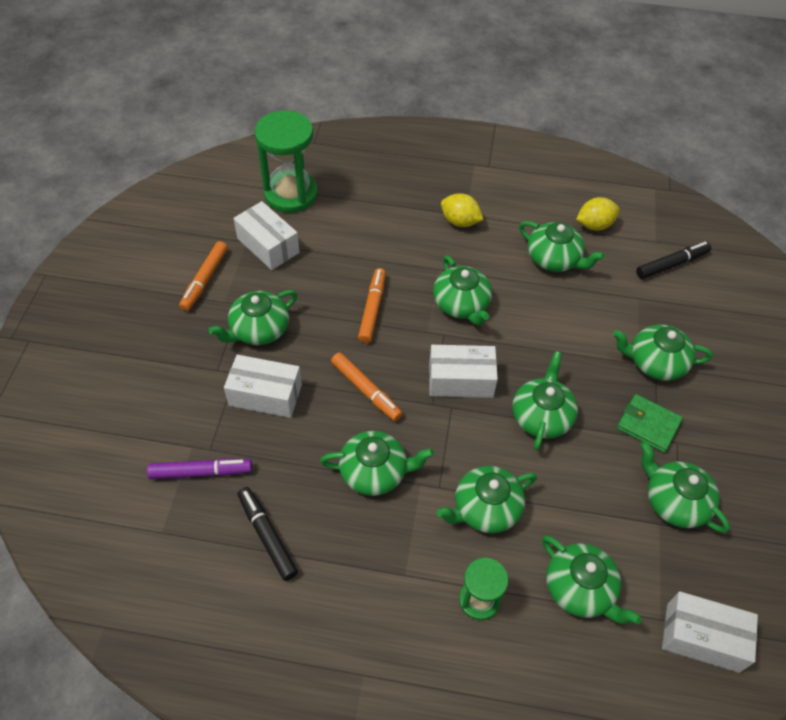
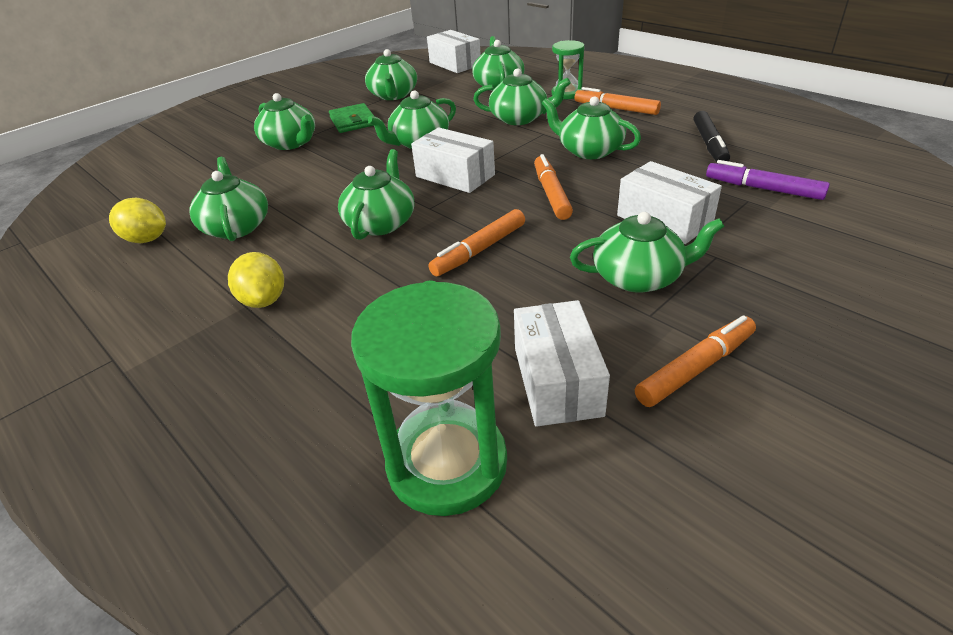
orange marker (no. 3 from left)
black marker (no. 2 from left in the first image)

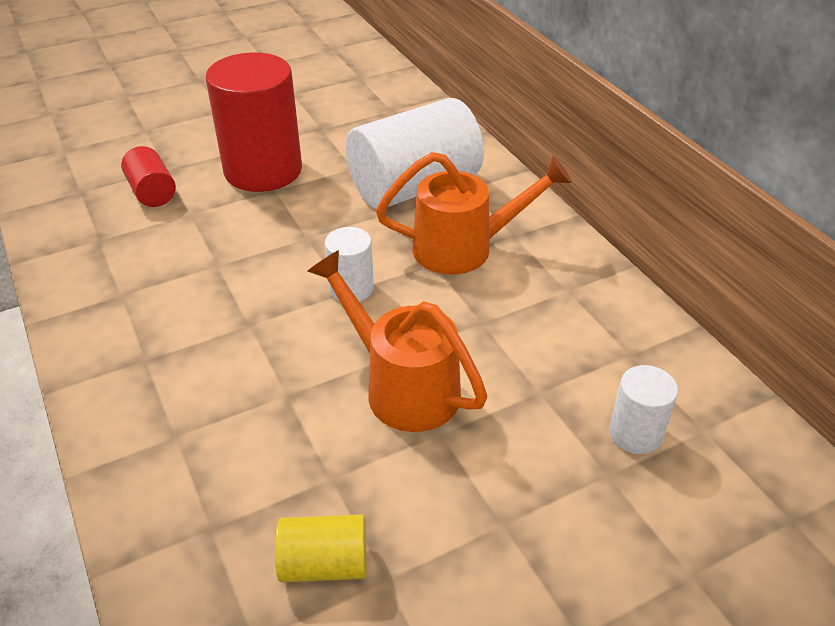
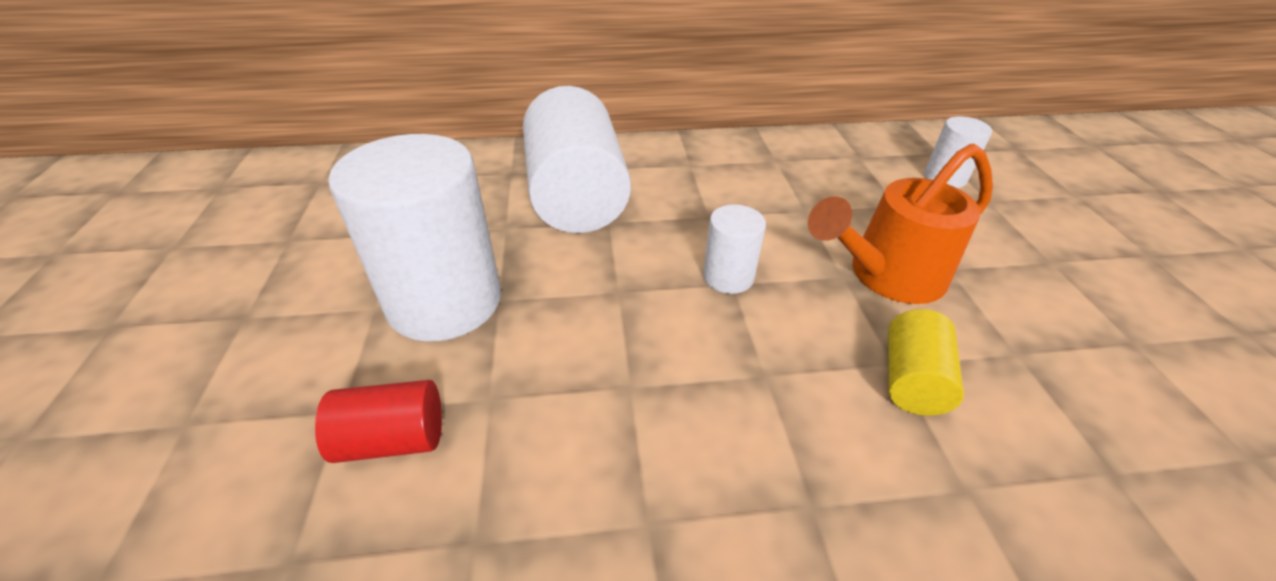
white cylinder (no. 1 from left)
yellow cylinder
orange watering can (no. 2 from left in the first image)

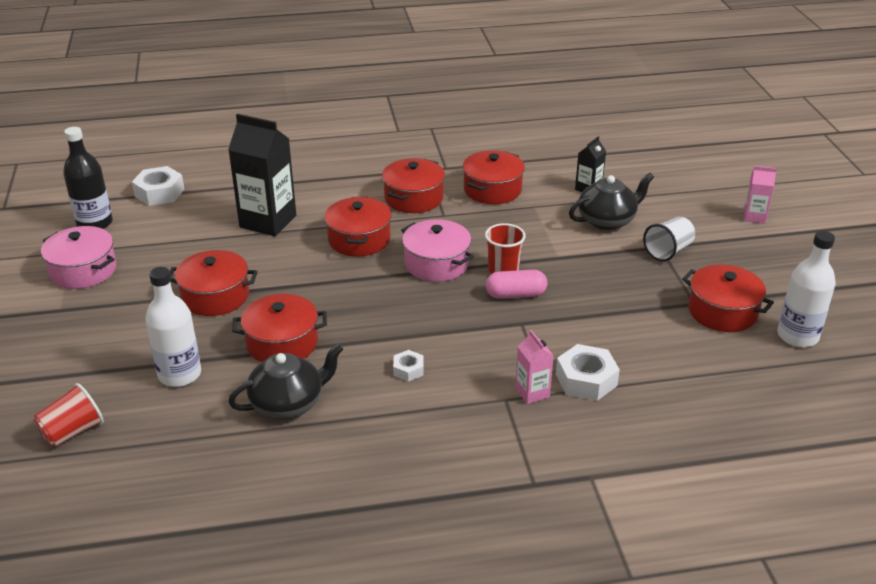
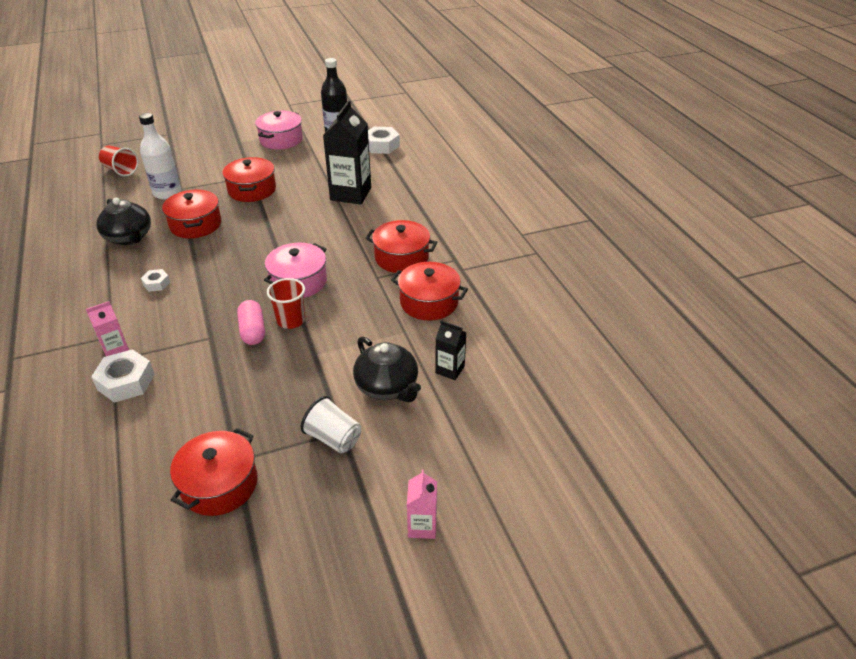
red pot (no. 3 from left in the first image)
white bottle (no. 2 from left in the first image)

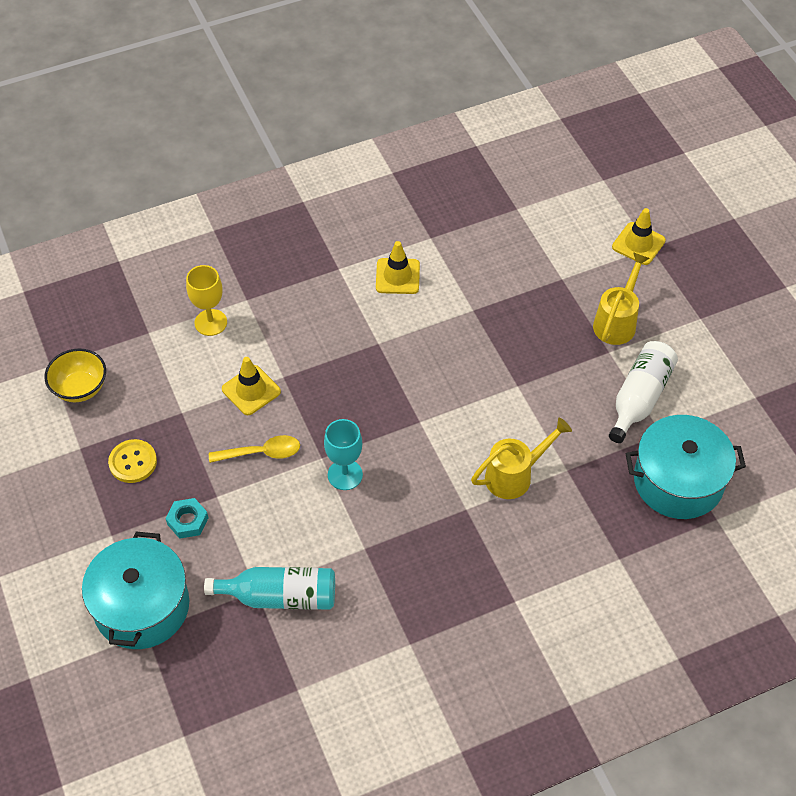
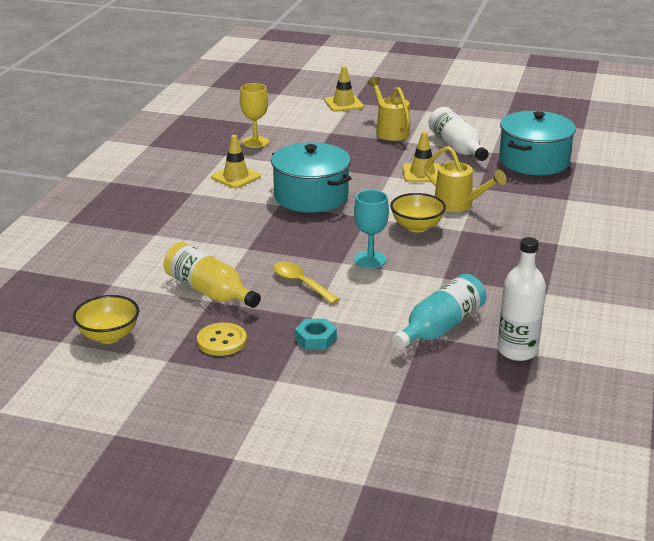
yellow bottle
yellow goblet
turquoise pot (no. 1 from left)
yellow spoon
yellow bowl (no. 2 from left)
yellow traffic cone (no. 3 from left)
yellow watering can (no. 2 from left)
white bottle (no. 2 from left)

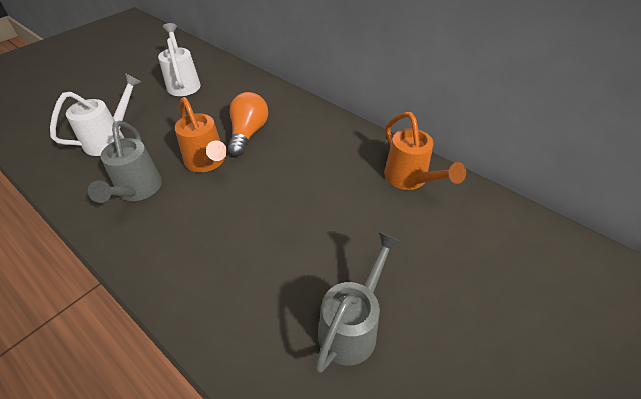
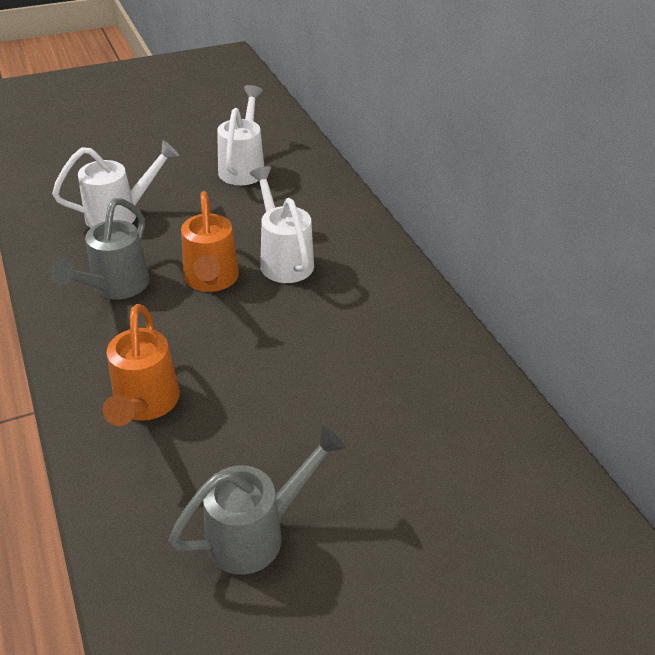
orange watering can (no. 1 from left)
white watering can (no. 3 from left)

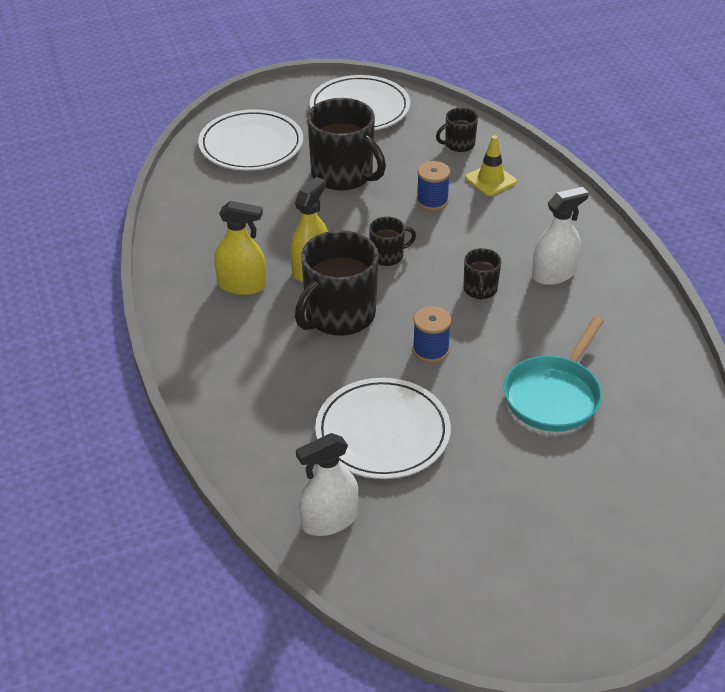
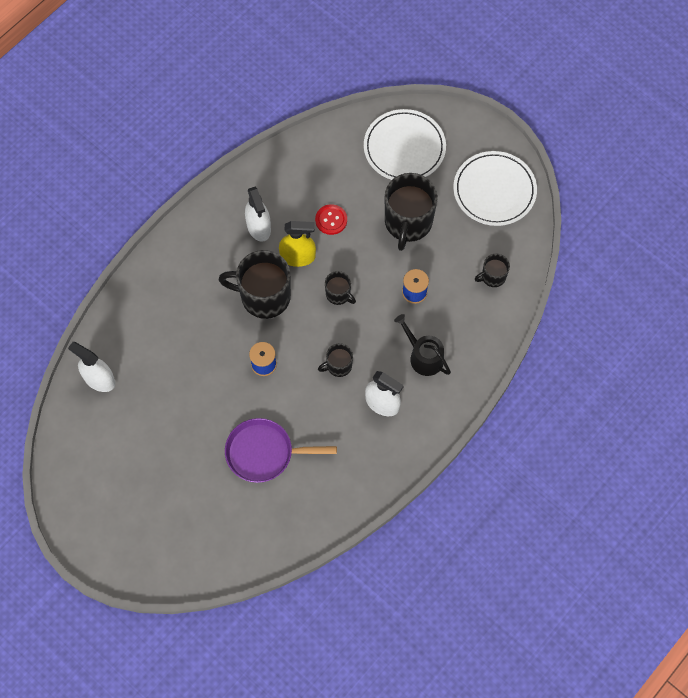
purple pan
white spray bottle (no. 2 from left)
red button
black watering can
black mug (no. 5 from left)
white plate (no. 3 from left in the first image)
yellow traffic cone

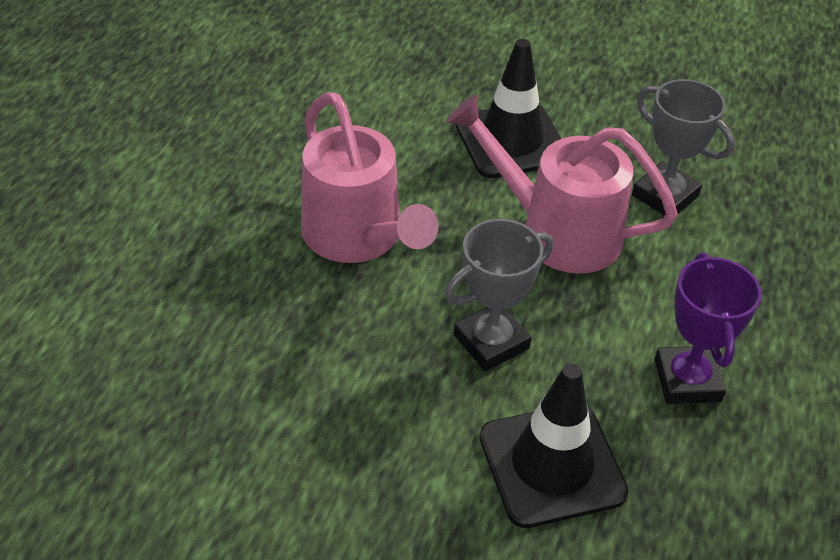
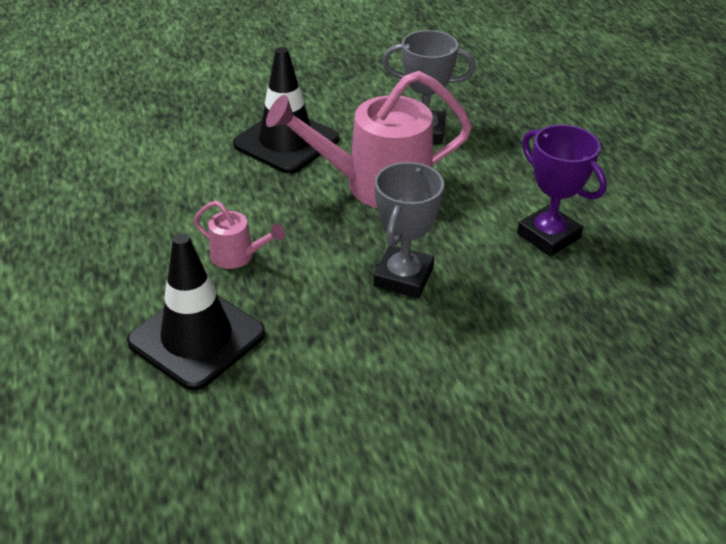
black traffic cone (no. 1 from left)
pink watering can (no. 1 from left)

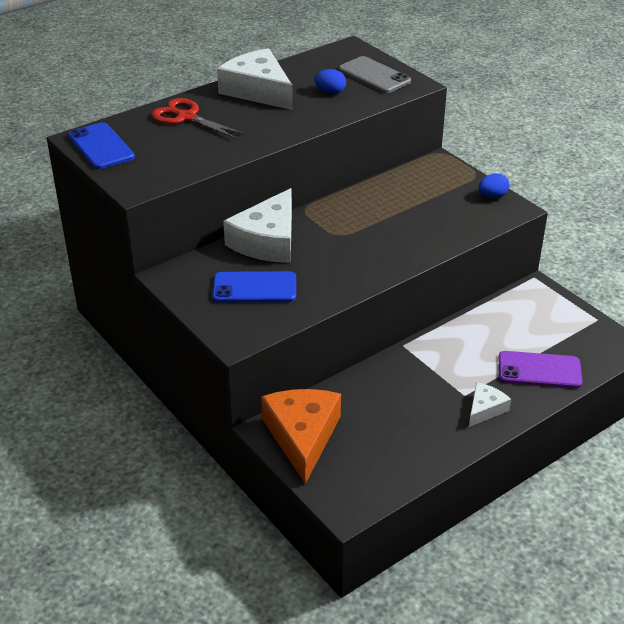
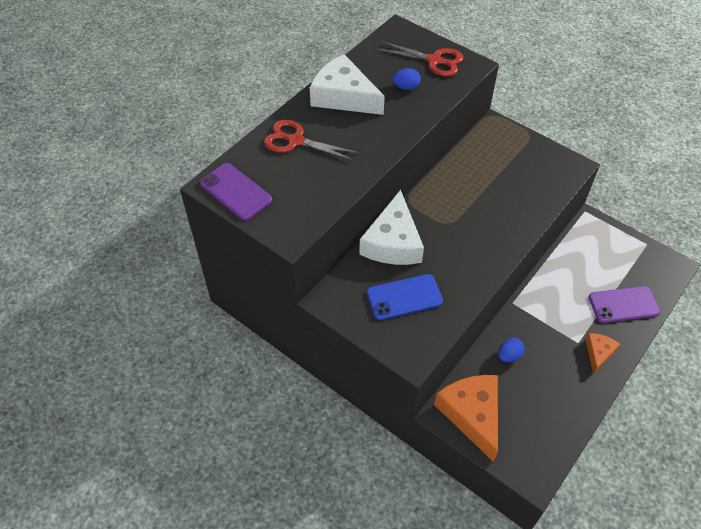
purple phone (no. 1 from left)
red scissors (no. 2 from left)
blue egg (no. 2 from left)
orange cheese (no. 2 from left)

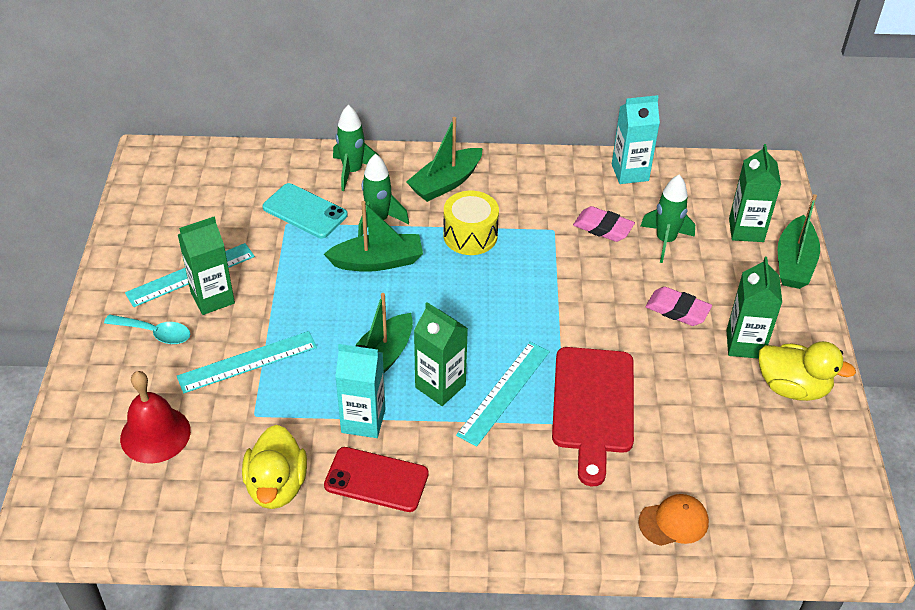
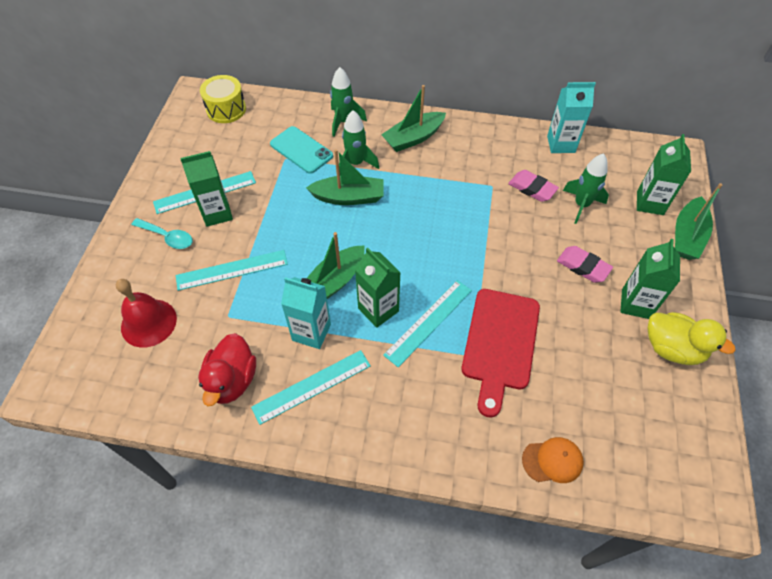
red duck
yellow drum
turquoise ruler (no. 3 from left)

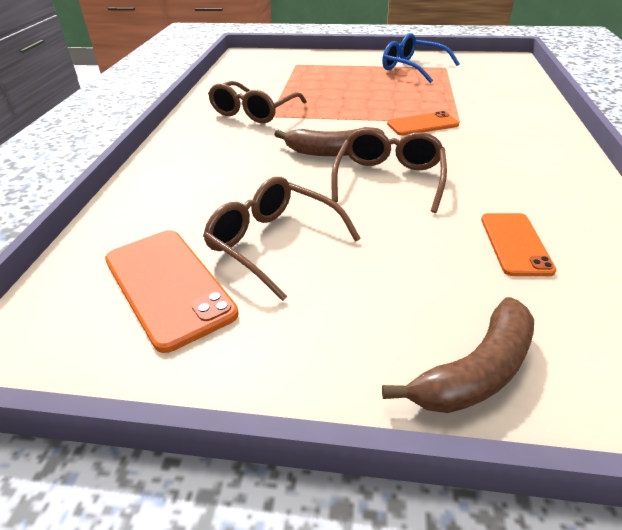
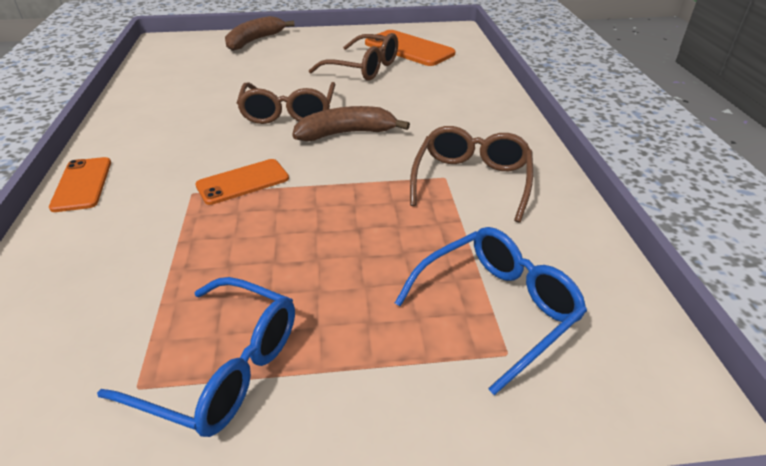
orange phone (no. 1 from left)
blue glasses (no. 2 from left)

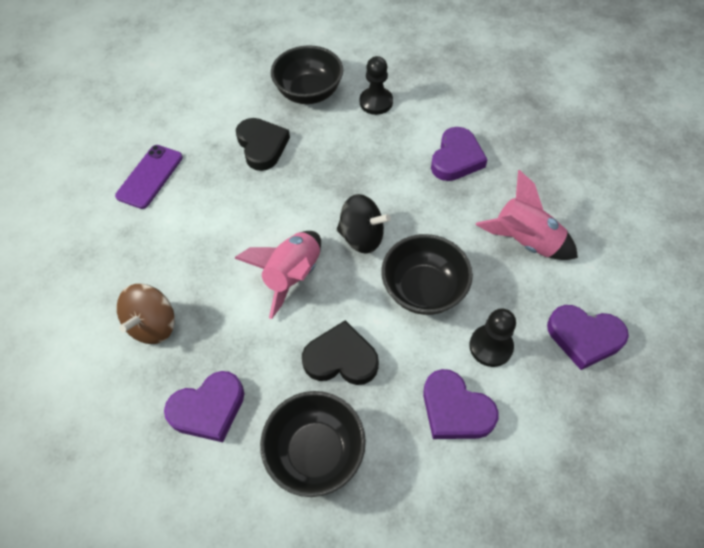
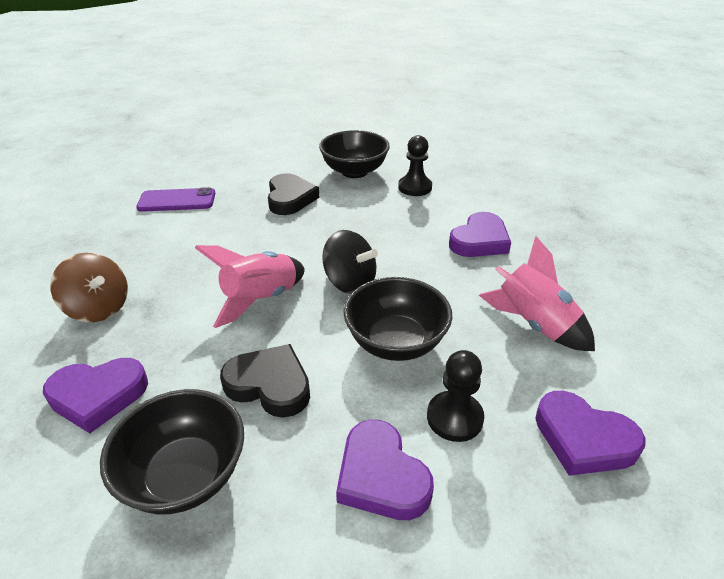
brown spinning top
purple phone

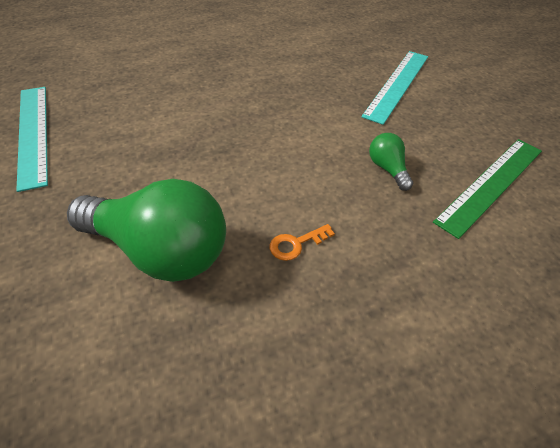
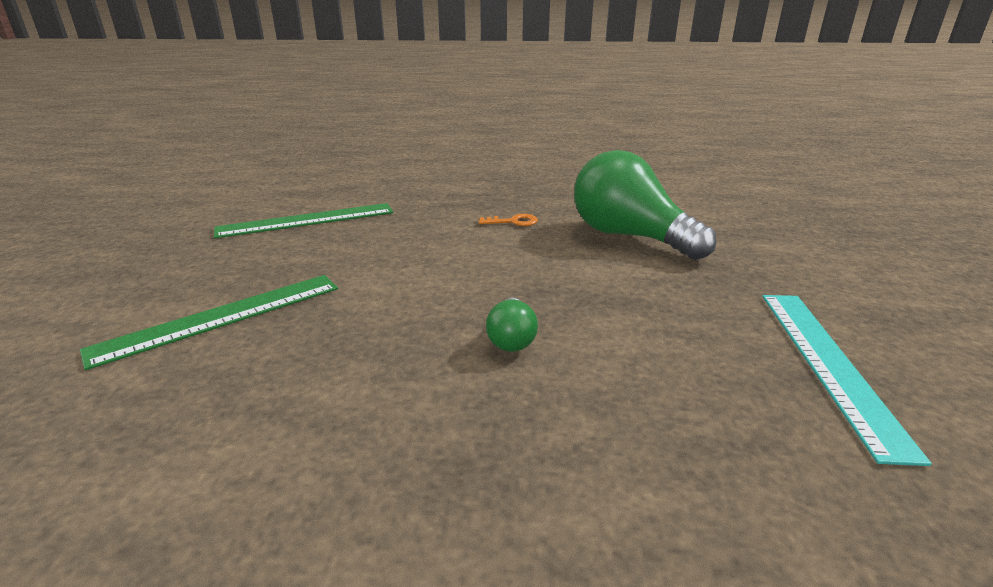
green ruler (no. 1 from left)
green light bulb (no. 1 from left)

